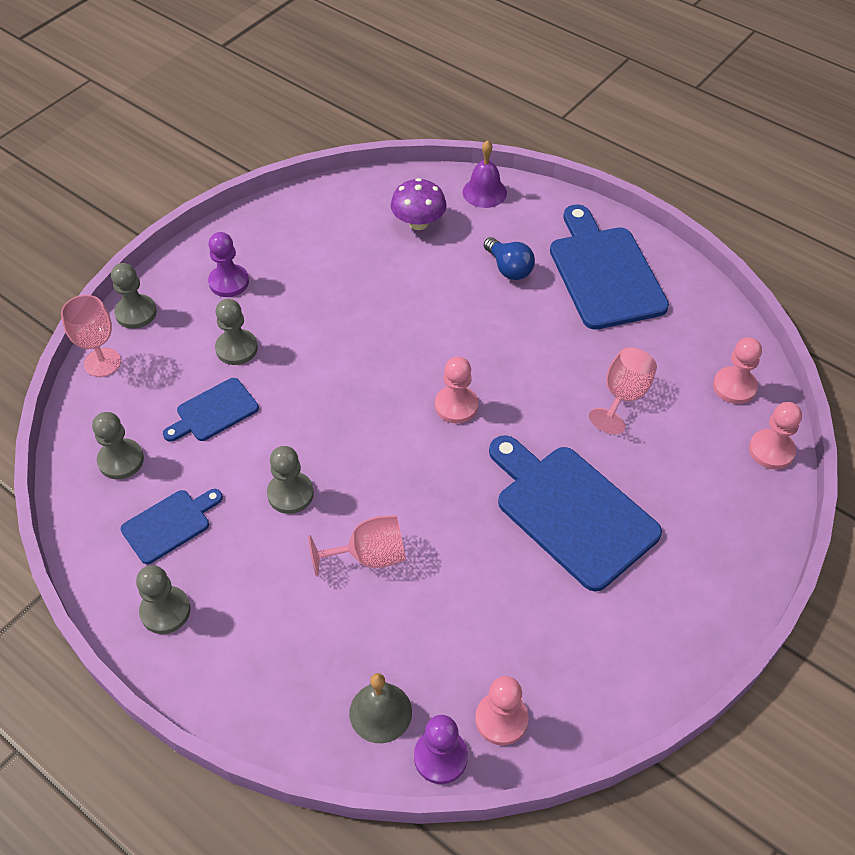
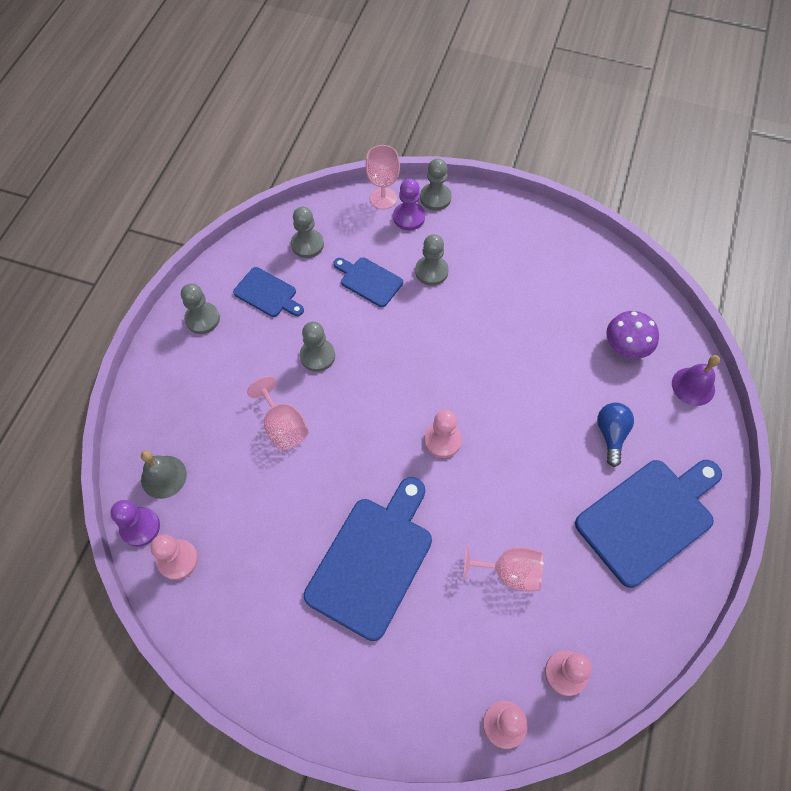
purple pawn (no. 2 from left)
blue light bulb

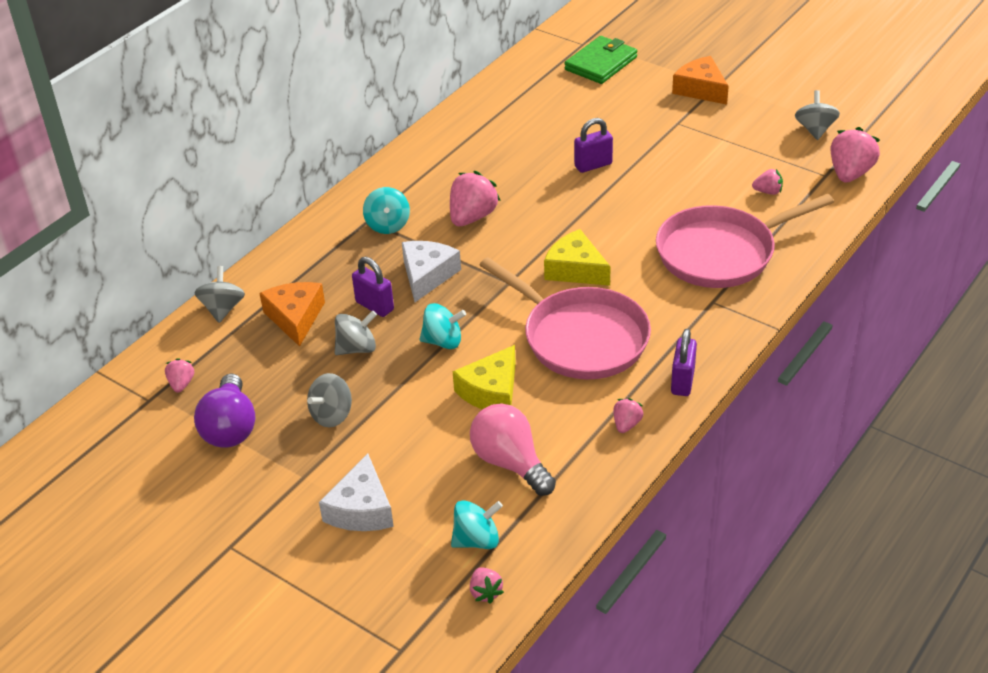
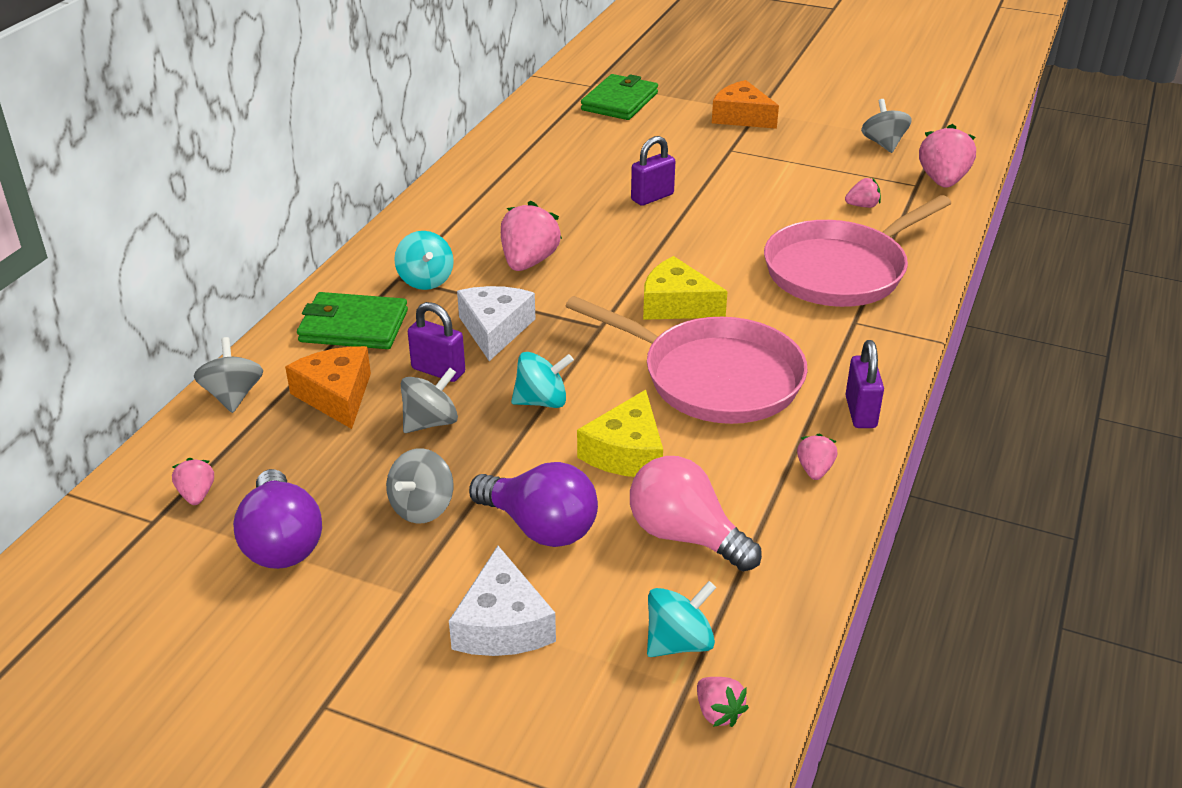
green wallet (no. 1 from left)
purple light bulb (no. 2 from left)

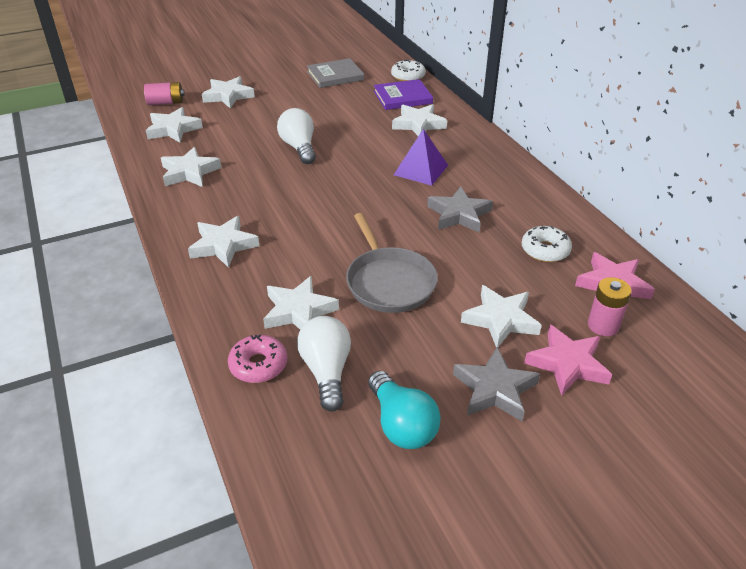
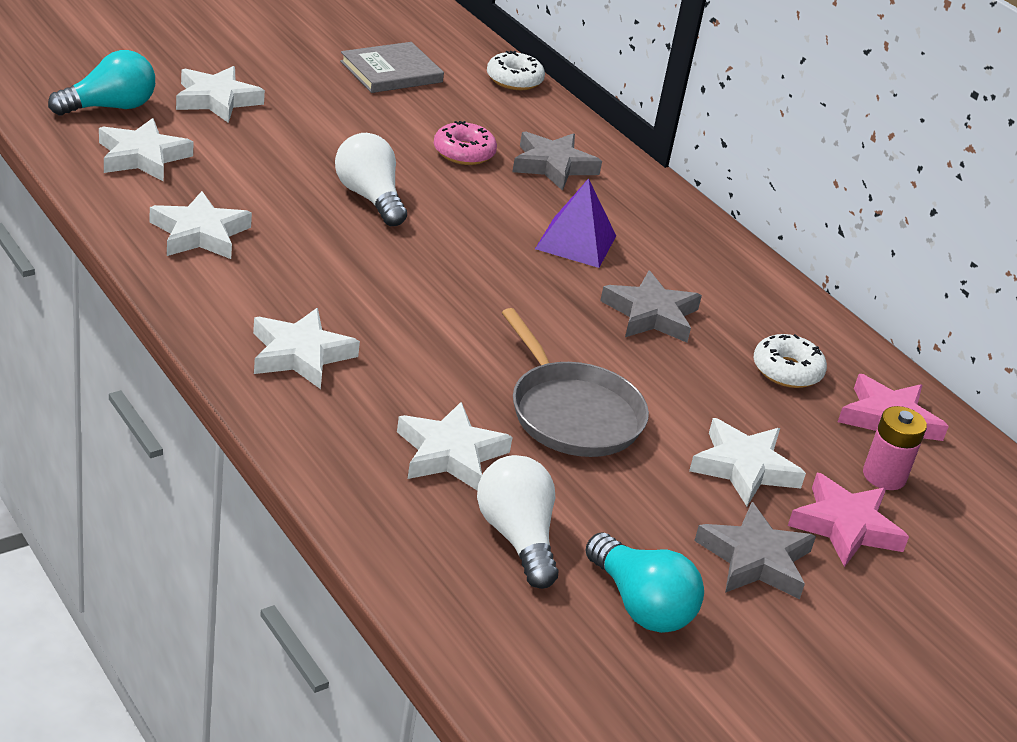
turquoise light bulb (no. 1 from left)
pink donut
grey star (no. 1 from left)
purple book

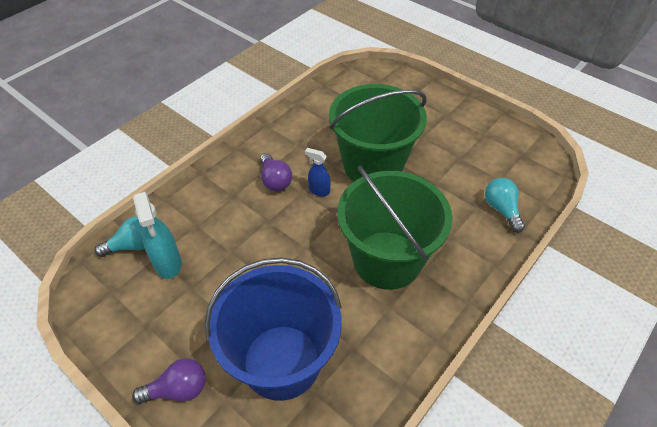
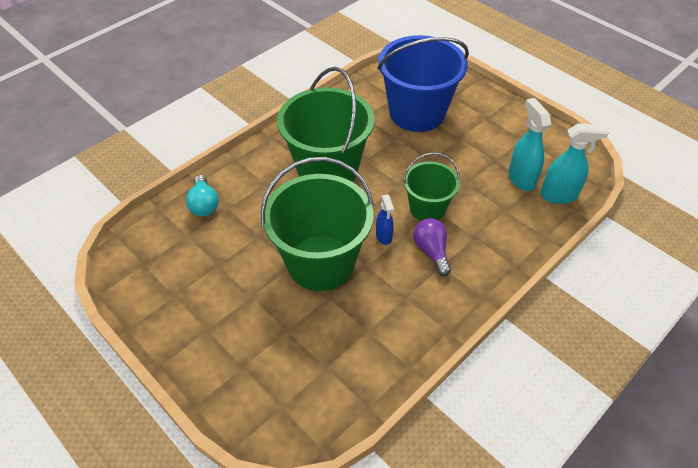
blue spray bottle
green bucket (no. 3 from left)
turquoise spray bottle (no. 2 from left)
purple light bulb (no. 1 from left in the first image)

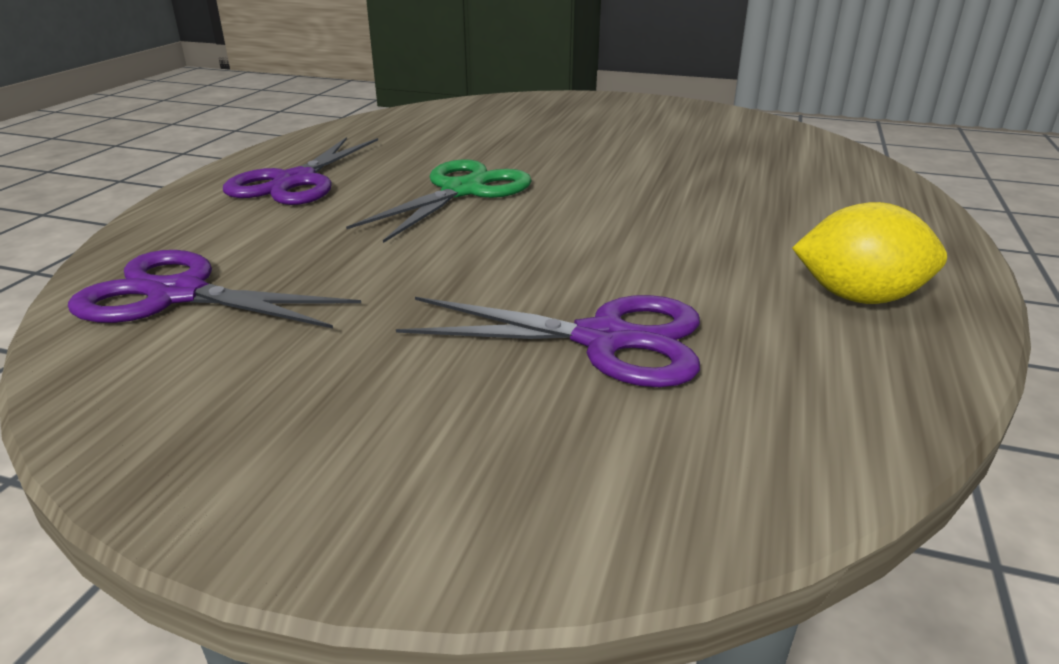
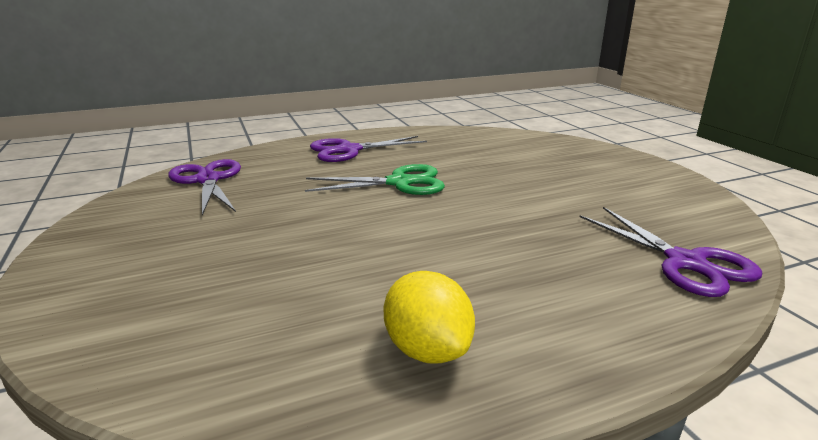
purple scissors (no. 3 from left)

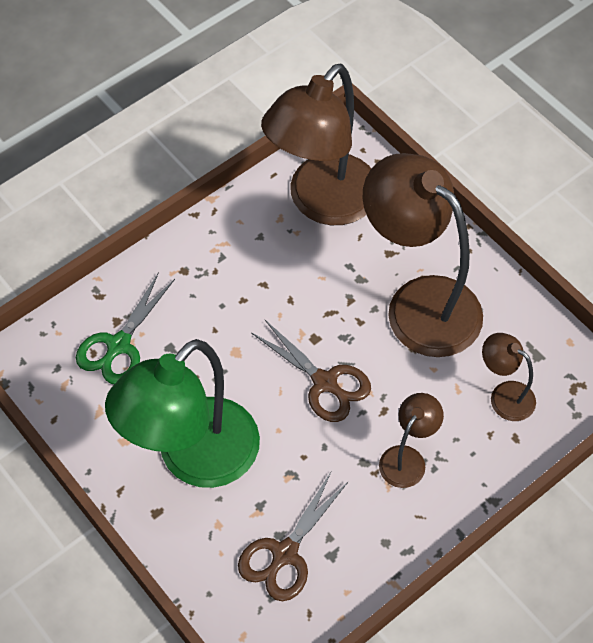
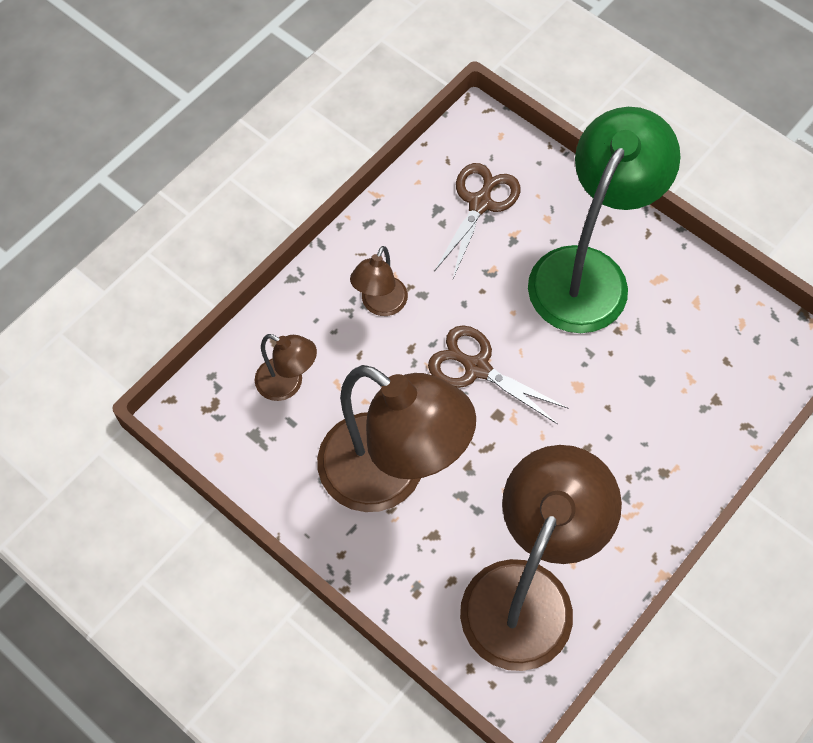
green scissors

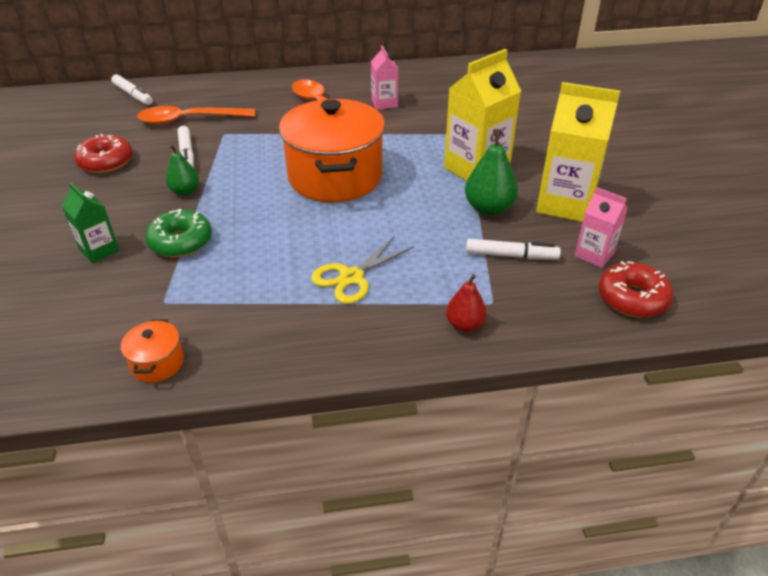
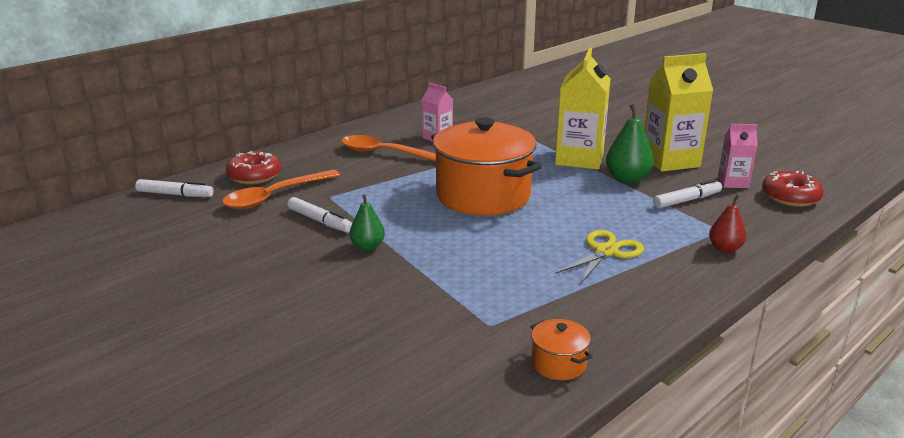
red donut (no. 1 from left)
yellow scissors
green carton
green donut

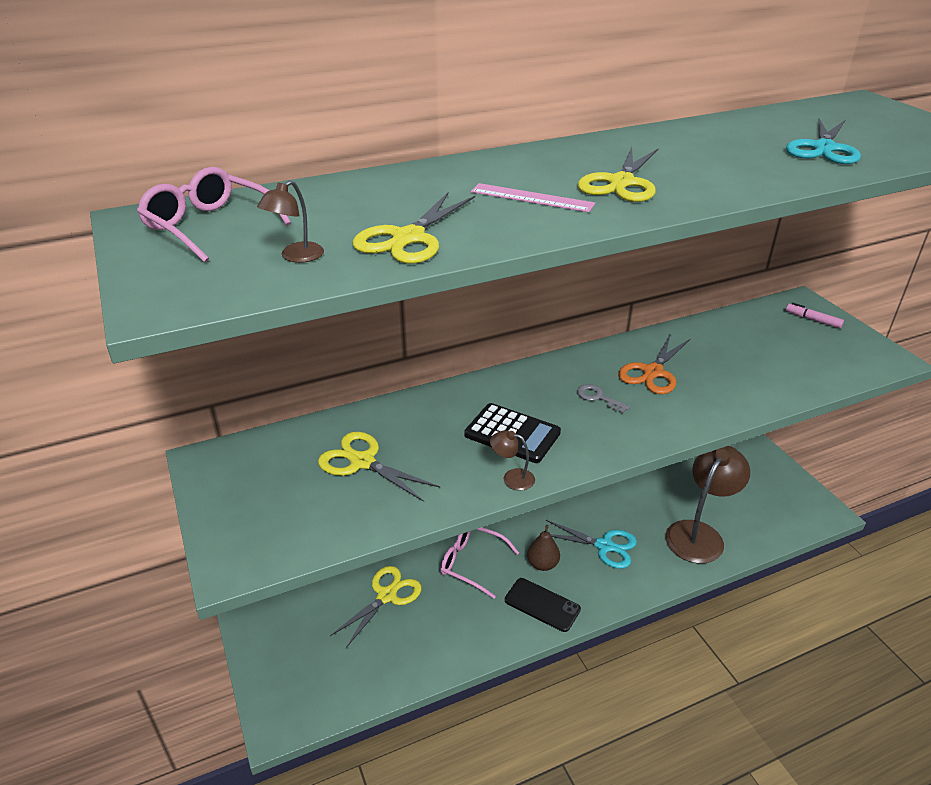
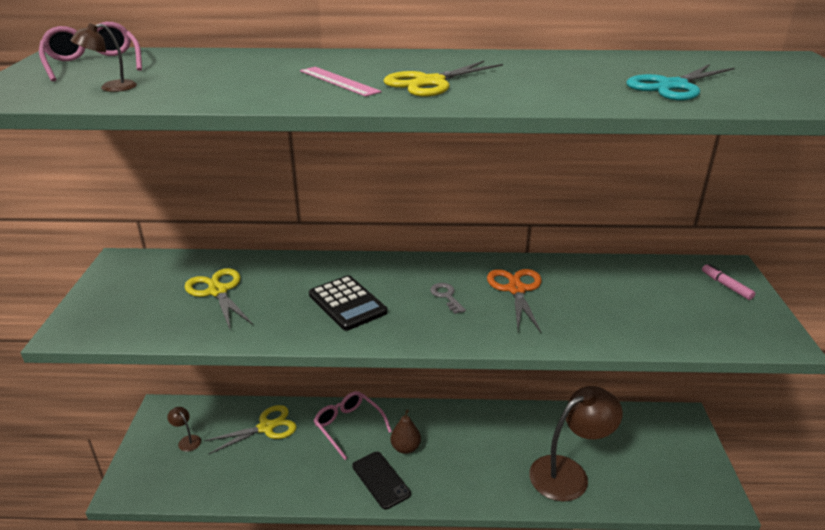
brown lamp (no. 2 from left)
orange scissors
yellow scissors (no. 3 from left in the first image)
turquoise scissors (no. 1 from left in the first image)

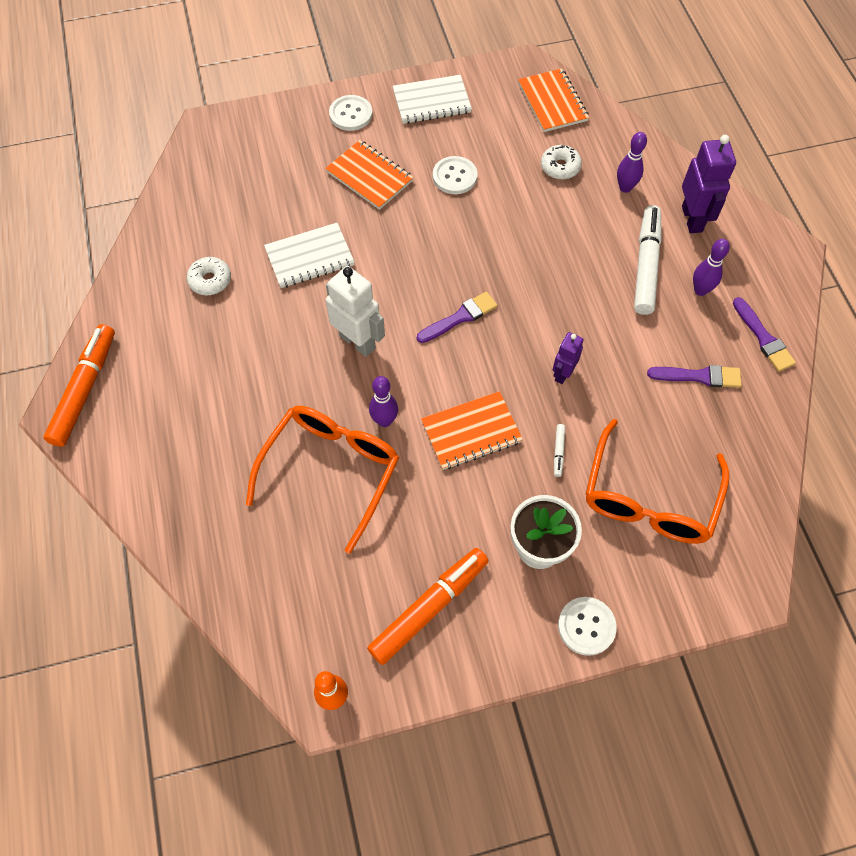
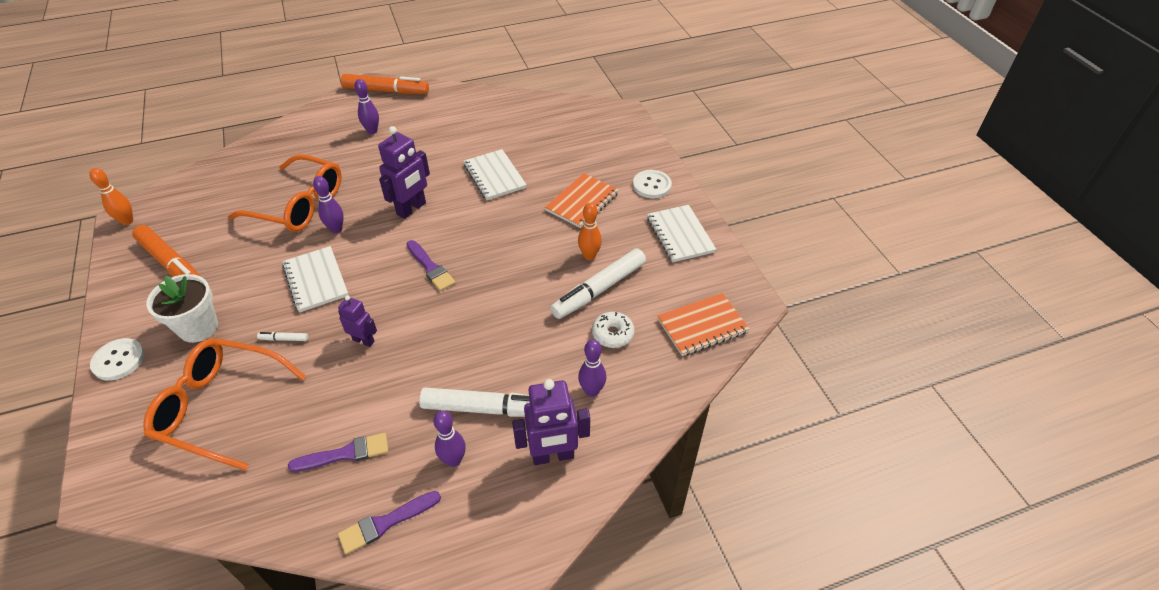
white notebook (no. 1 from left)
purple brush (no. 1 from left)
purple bowling pin (no. 2 from left)
purple robot (no. 2 from left)
white marker (no. 3 from left)
orange bowling pin (no. 2 from left)
white donut (no. 1 from left in the first image)

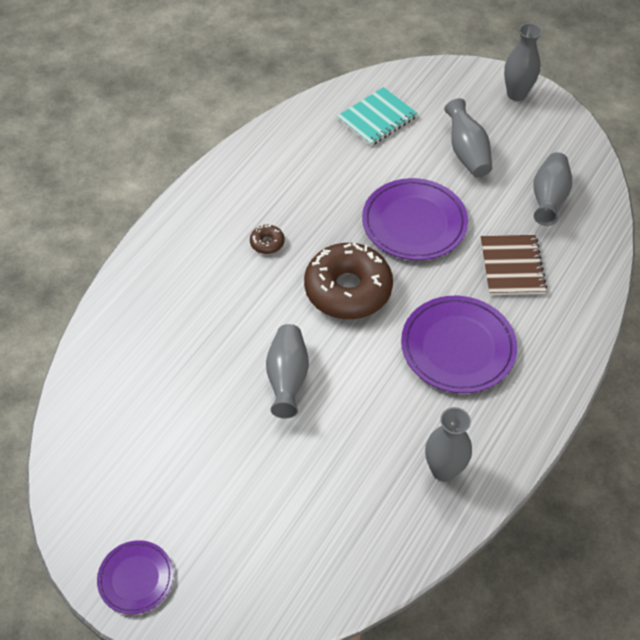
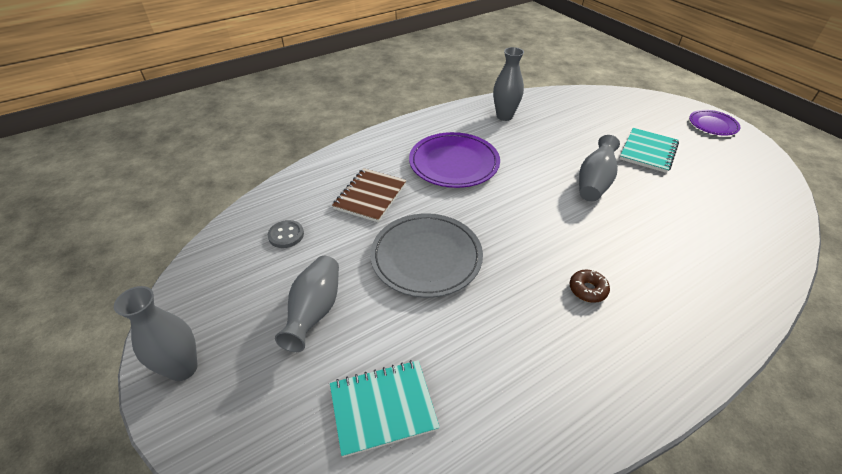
grey button
grey plate
turquoise notebook (no. 2 from left)
brown donut (no. 2 from left in the first image)

